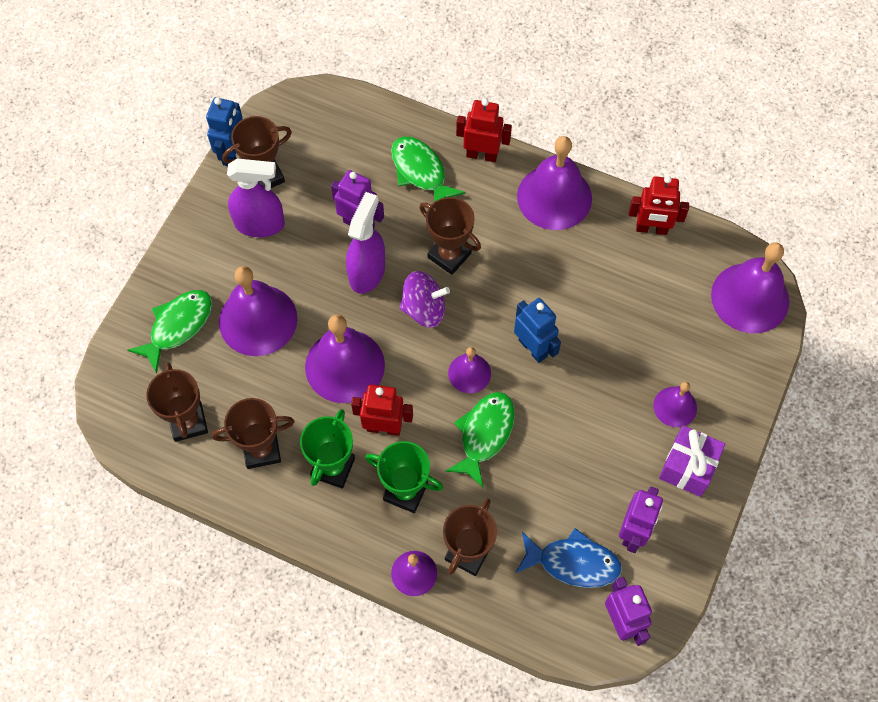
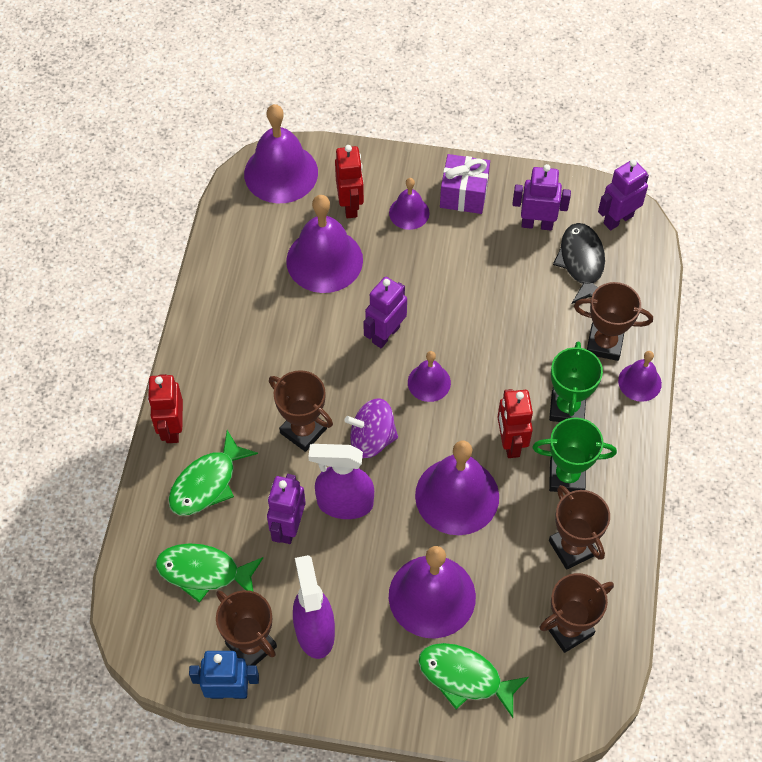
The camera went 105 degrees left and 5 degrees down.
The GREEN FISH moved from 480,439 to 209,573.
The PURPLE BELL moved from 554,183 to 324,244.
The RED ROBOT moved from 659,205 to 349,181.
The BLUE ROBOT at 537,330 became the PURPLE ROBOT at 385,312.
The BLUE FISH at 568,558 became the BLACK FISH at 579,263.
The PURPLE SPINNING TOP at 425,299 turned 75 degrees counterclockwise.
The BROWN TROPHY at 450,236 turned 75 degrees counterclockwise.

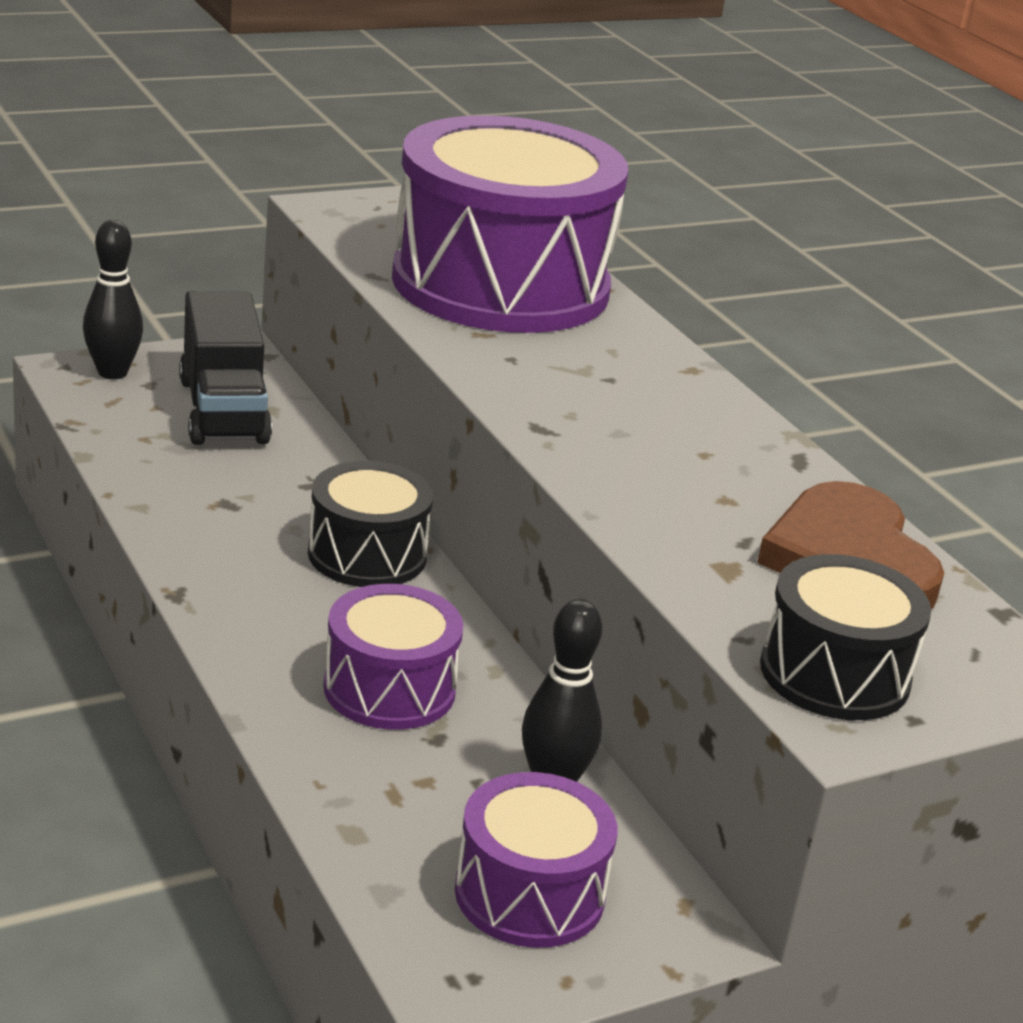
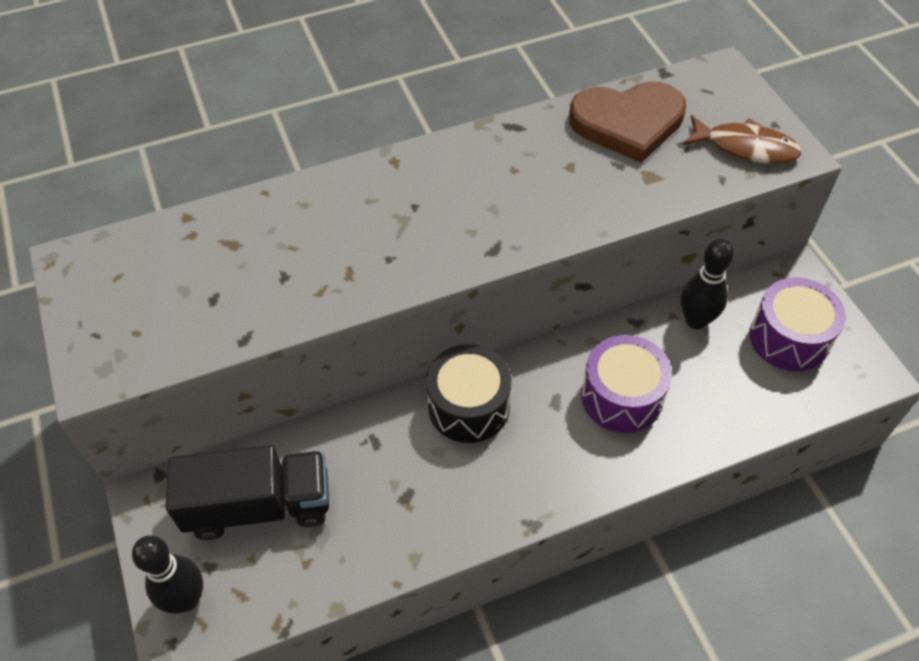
The camera went 80 degrees left and 25 degrees up.
The PURPLE DRUM at 510,224 disappeared.
The BLACK DRUM at 845,637 was replaced by the BROWN FISH at 742,139.

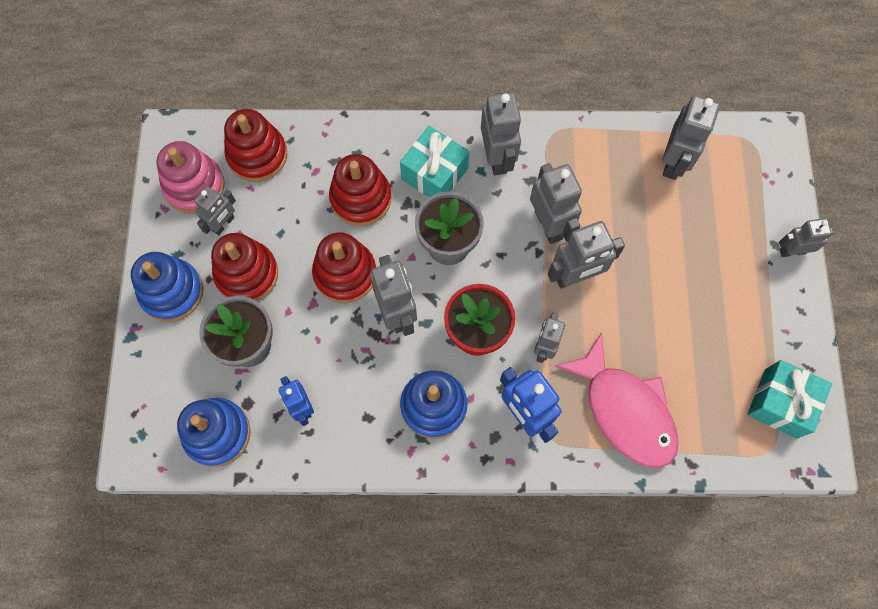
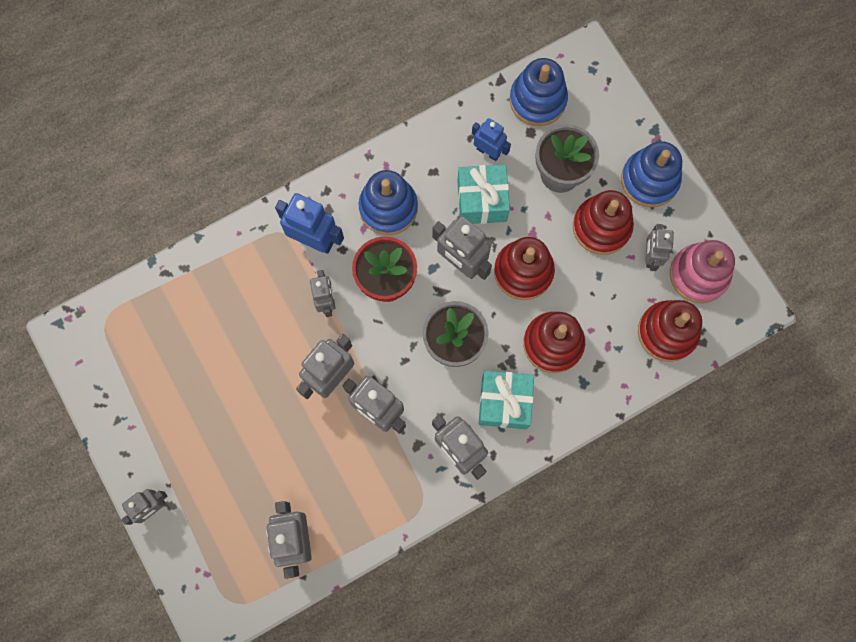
The camera went 150 degrees right and 5 degrees up.
The PINK FISH at 616,400 disappeared.
The TURQUOISE GIFT moved from 789,399 to 483,194.

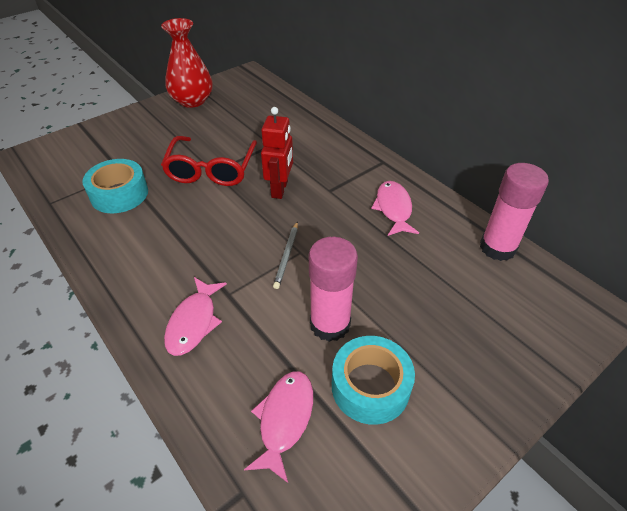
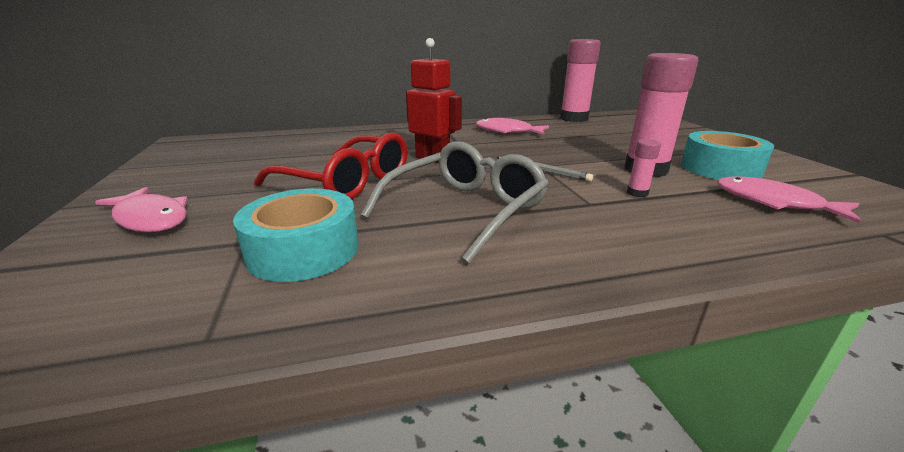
The camera went 65 degrees left and 20 degrees down.
The RED VASE at 187,63 disappeared.
The GREY GLASSES at 455,202 appeared.
The PINK GLUE STICK at 644,168 appeared.
The PINK FISH moved from 195,316 to 141,209.

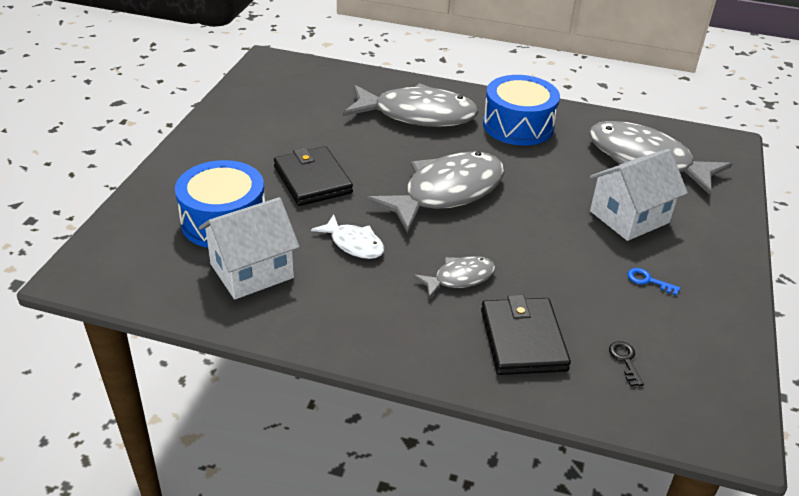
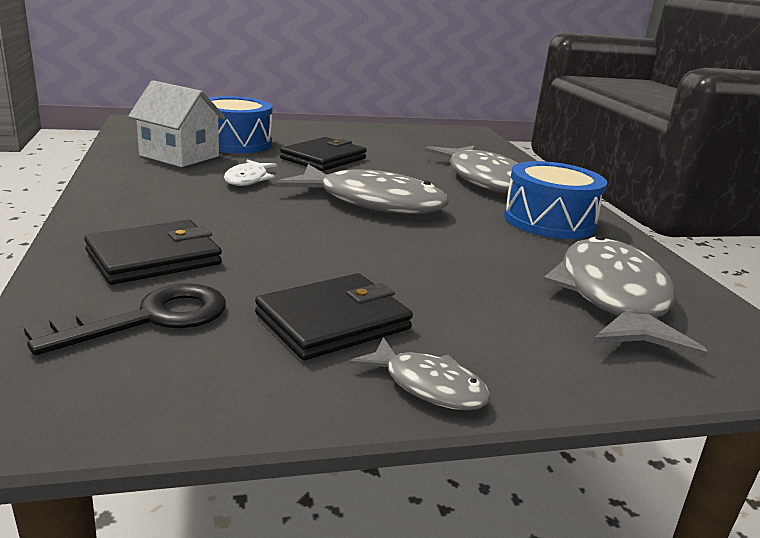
The camera went 60 degrees right and 15 degrees down.
The WHITE HOUSE at 639,195 disappeared.
The GREY FISH moved from 454,277 to 420,374.
The BLUE KEY at 654,281 was replaced by the BLACK WALLET at 334,316.
The BLACK KEY at 626,363 changed to 2.28 times the size.

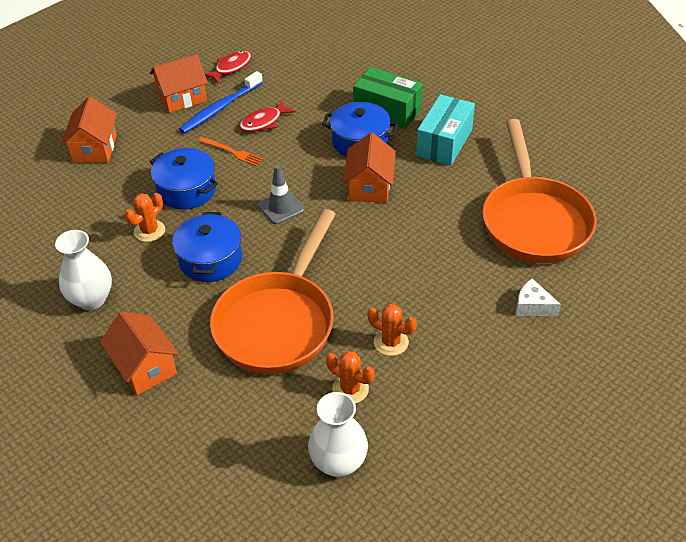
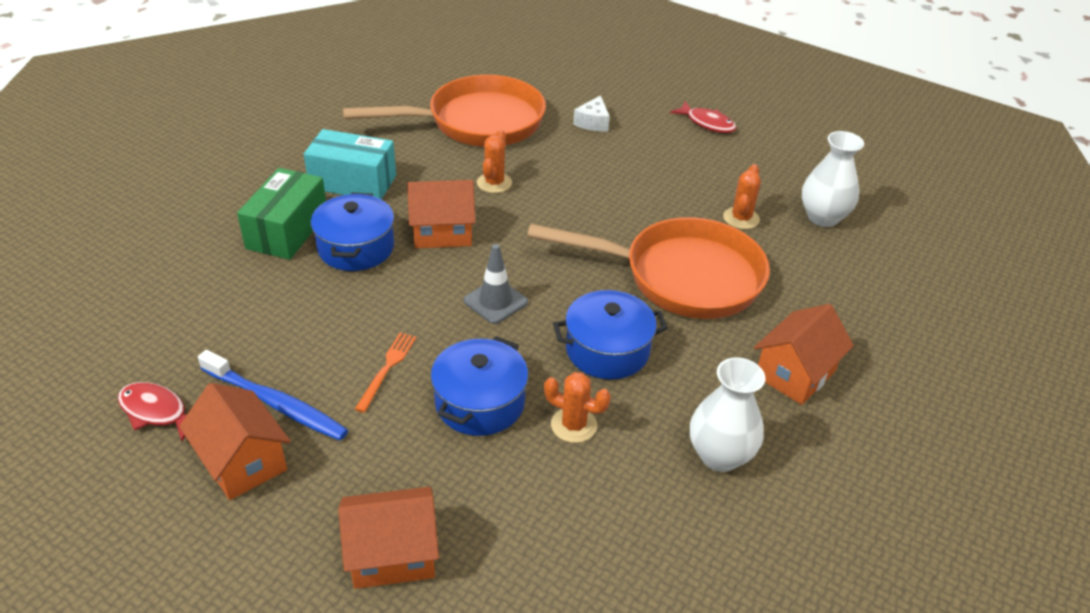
The camera went 105 degrees left and 5 degrees down.
The RED FISH moved from 267,116 to 703,117.
The ORANGE CACTUS moved from 392,330 to 494,161.

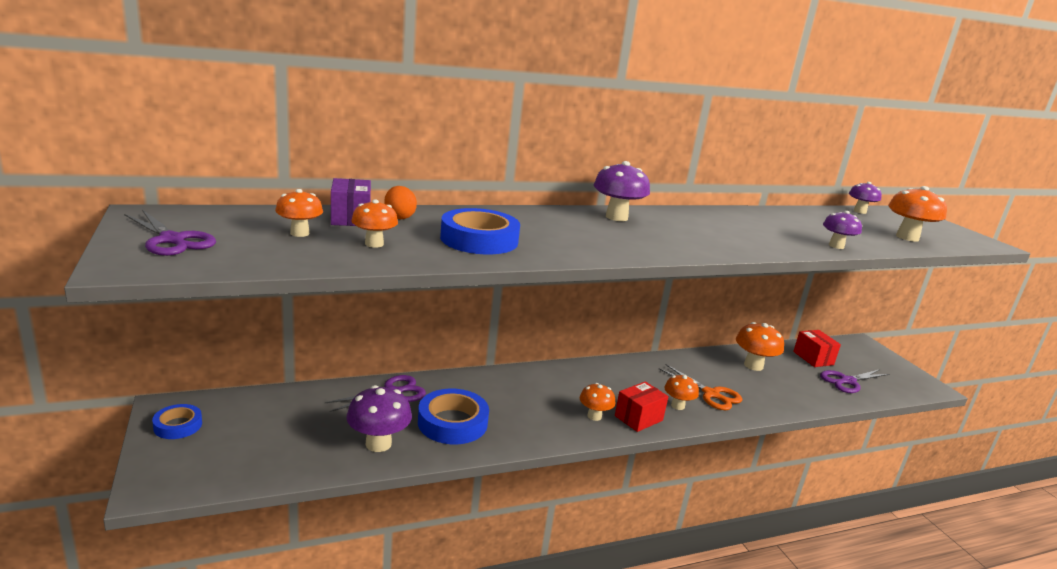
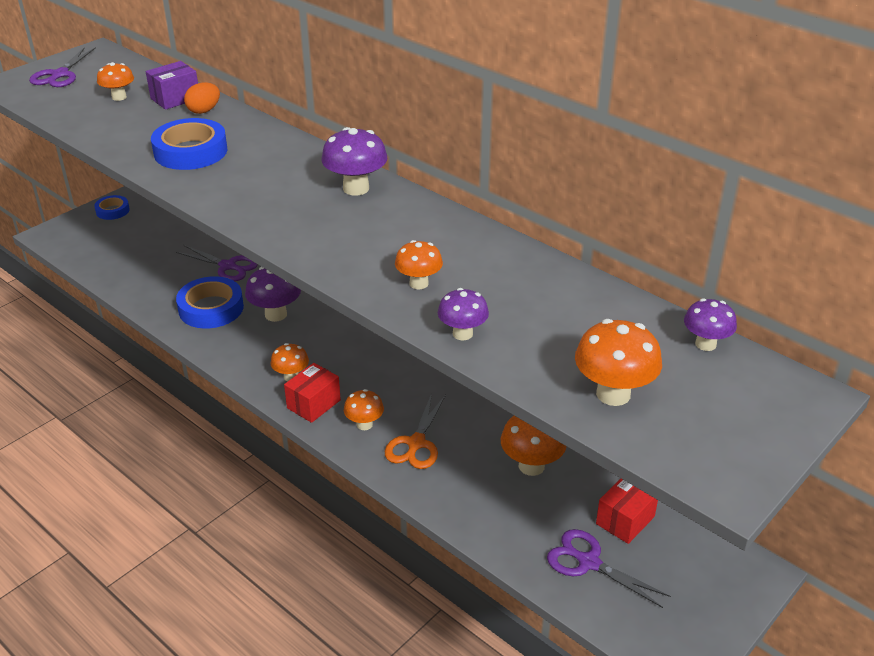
The camera went 65 degrees right and 15 degrees up.
The PURPLE MUSHROOM moved from 379,418 to 273,294.
The ORANGE MUSHROOM moved from 374,224 to 419,264.
The RED BOX at 641,406 turned 75 degrees counterclockwise.

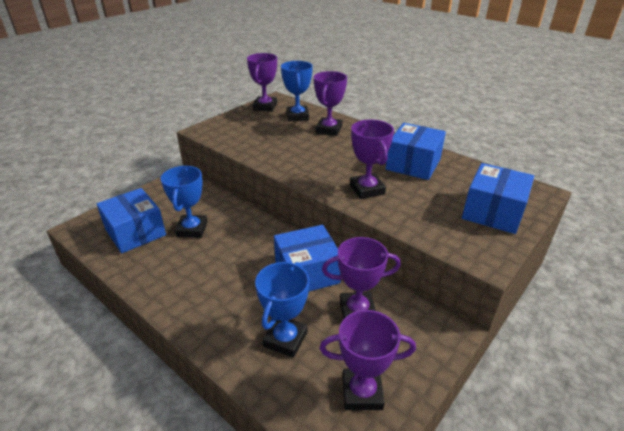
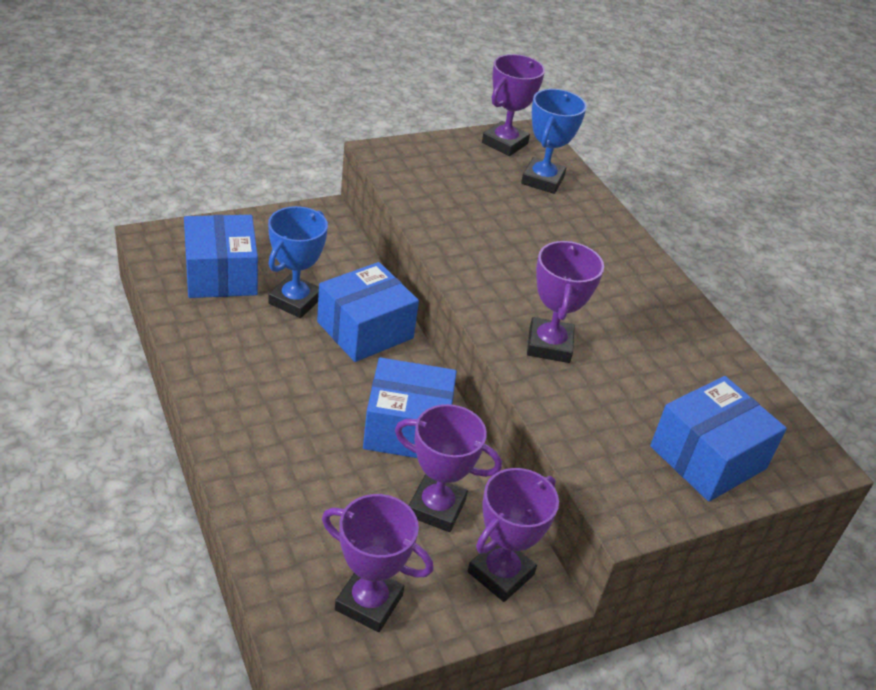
The camera went 20 degrees right and 5 degrees up.
The BLUE TROPHY at 282,310 disappeared.
The PURPLE TROPHY moved from 330,103 to 513,535.
The BLUE BOX moved from 416,151 to 368,312.

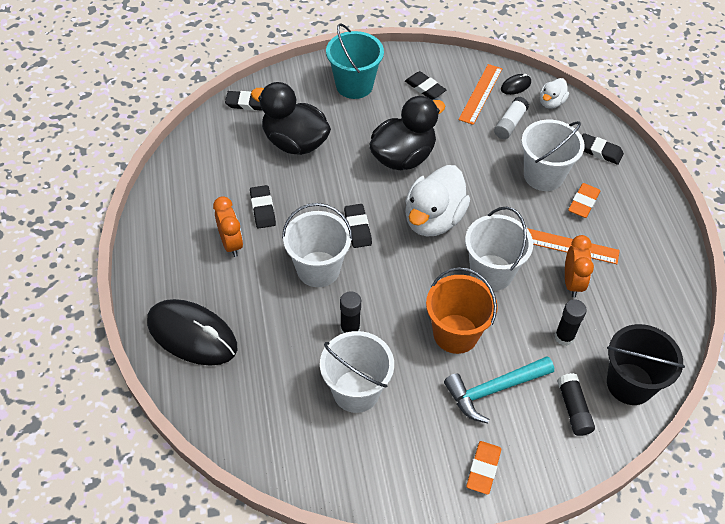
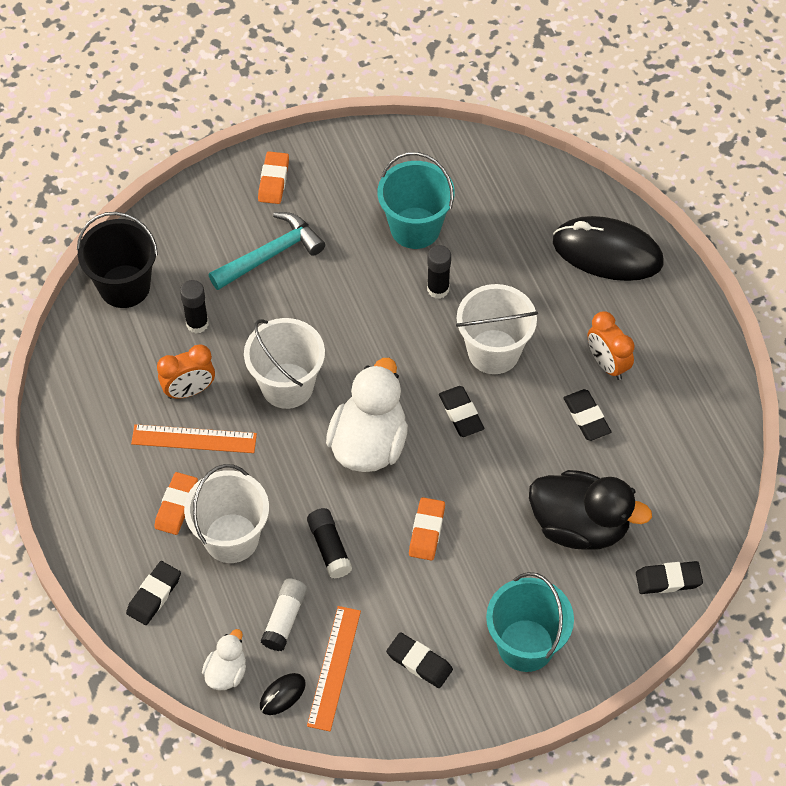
The camera went 170 degrees right and 5 degrees up.
The ORANGE BUCKET at 462,310 disappeared.
The BLACK GLUE STICK moved from 576,404 to 329,543.
The BLACK DUCK at 407,133 was replaced by the ORANGE ERASER at 427,529.
The WHITE BUCKET at 357,372 became the TURQUOISE BUCKET at 416,200.
The ORANGE CLOCK at 579,266 turned 105 degrees counterclockwise.
The BLACK ERASER at 603,149 turned 75 degrees counterclockwise.

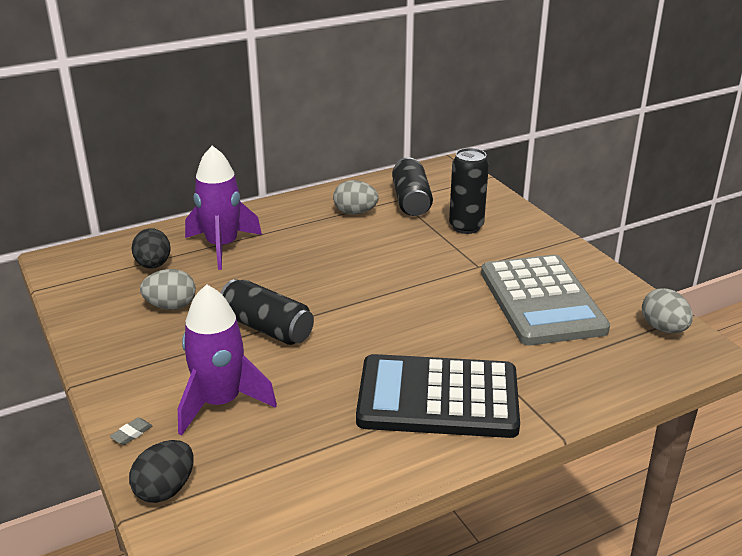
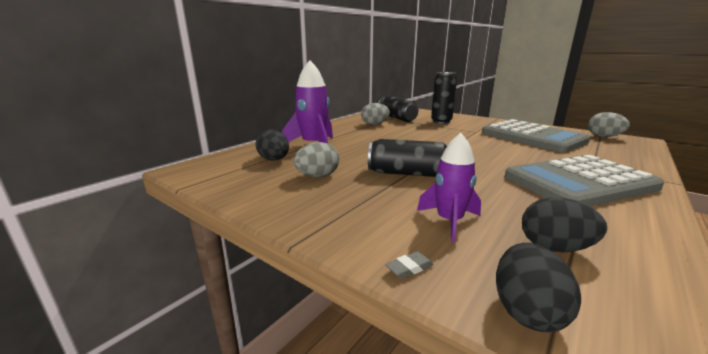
The camera went 25 degrees left and 10 degrees down.
The BLACK EGG at 564,225 appeared.
The BLACK CALCULATOR at 438,396 became the GREY CALCULATOR at 584,181.
The GREY ERASER at 131,431 turned 45 degrees clockwise.
The PURPLE ROCKET at 227,360 changed to 0.66 times the size.

